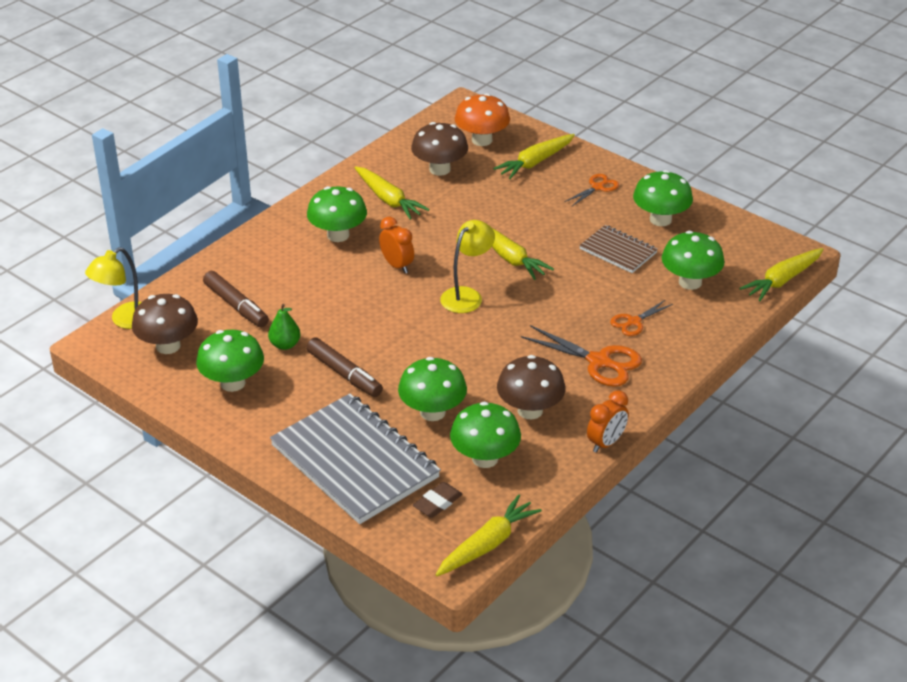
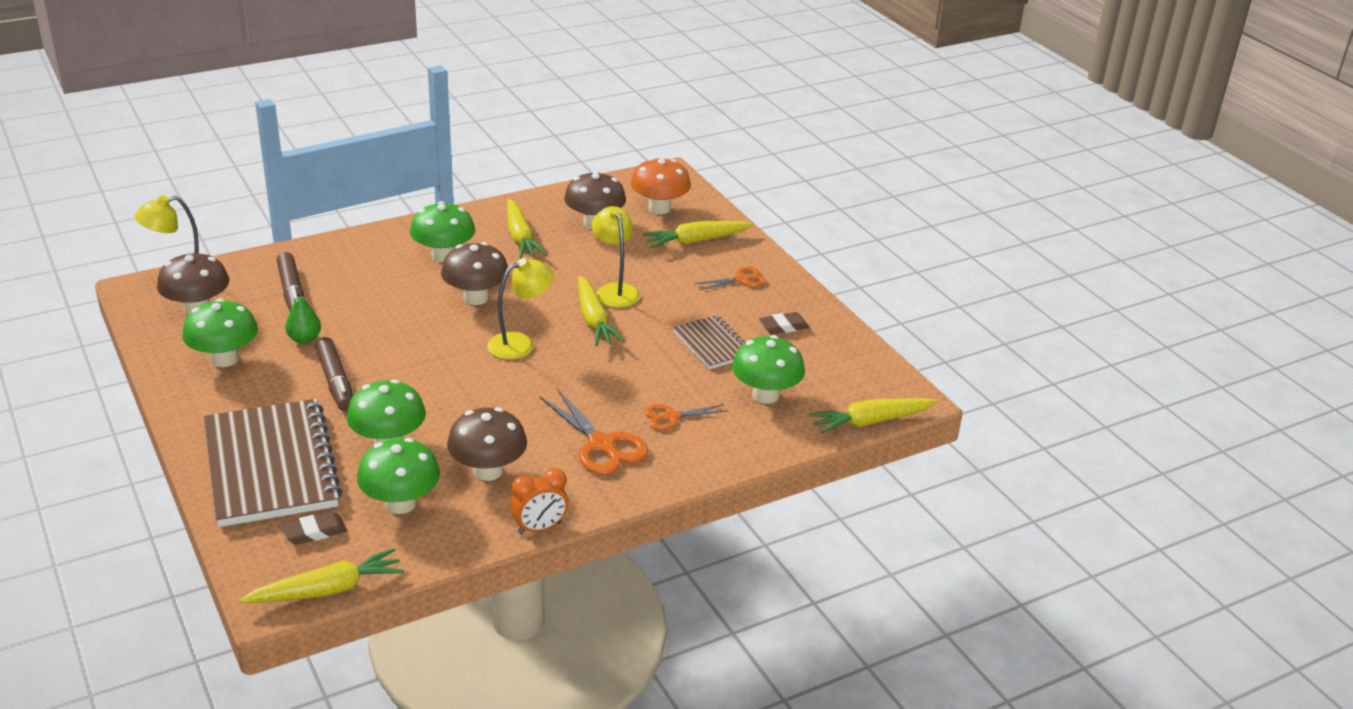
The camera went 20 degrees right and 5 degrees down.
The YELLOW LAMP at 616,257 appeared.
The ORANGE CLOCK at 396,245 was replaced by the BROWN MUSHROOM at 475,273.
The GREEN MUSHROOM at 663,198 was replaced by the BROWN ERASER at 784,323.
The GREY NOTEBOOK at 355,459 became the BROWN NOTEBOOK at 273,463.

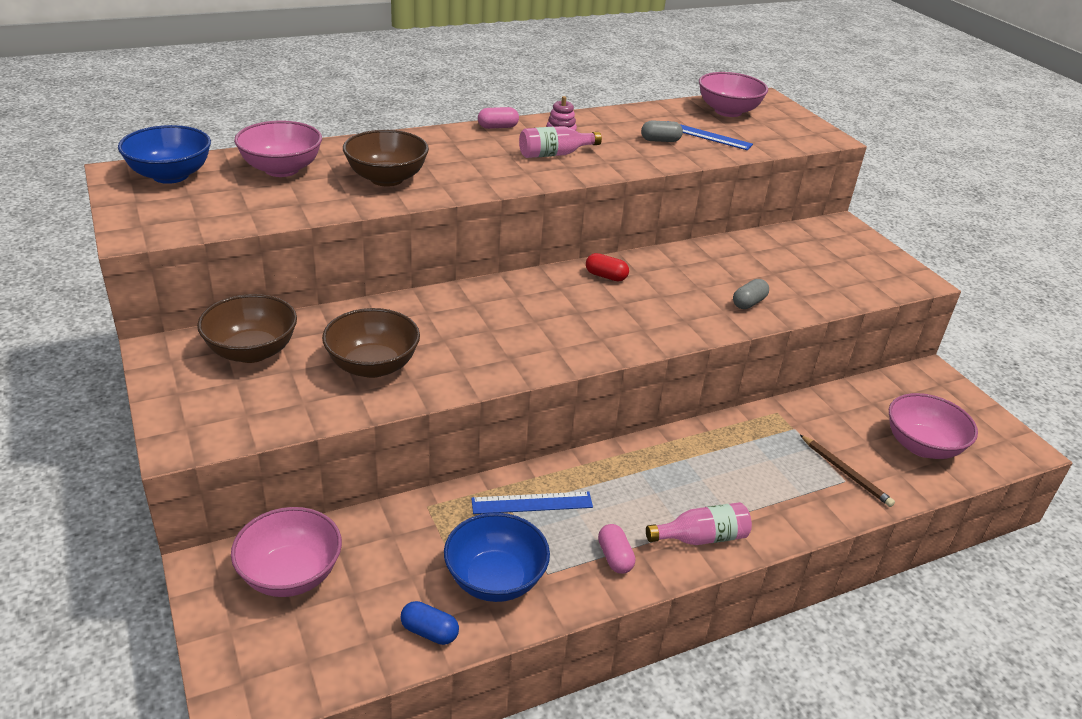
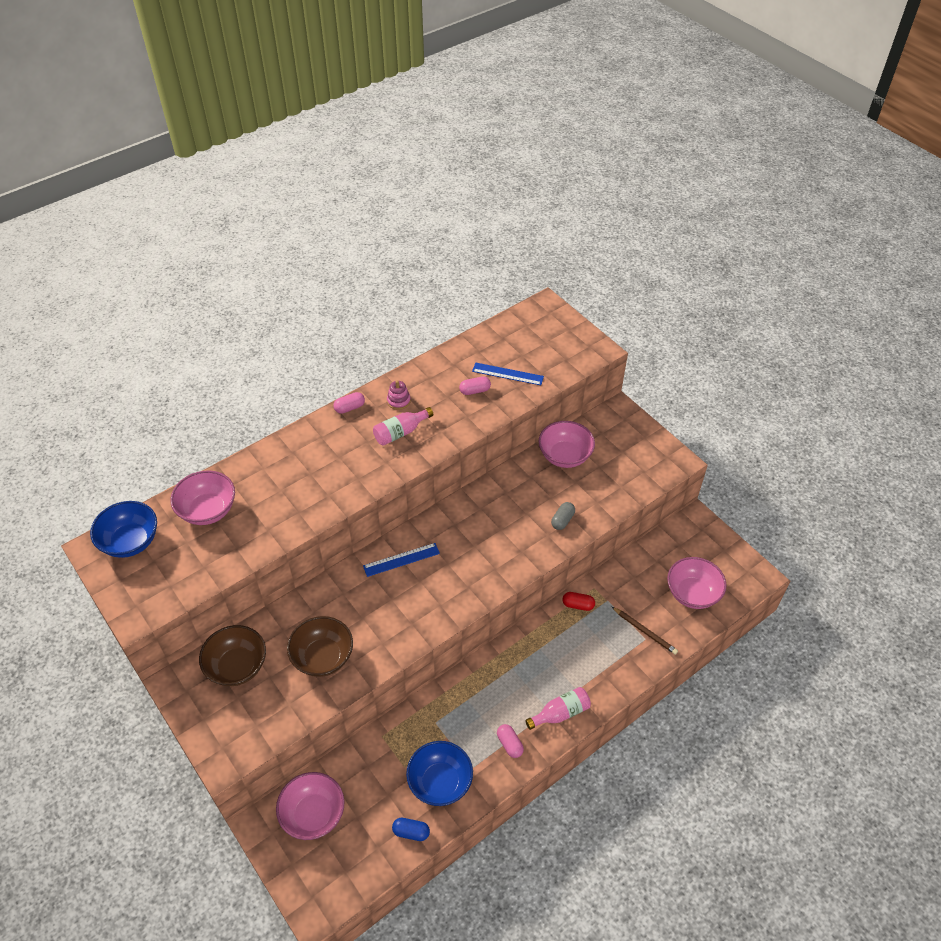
The camera went 10 degrees left and 15 degrees up.
The BROWN BOWL at 386,158 disappeared.
The BLUE RULER moved from 532,502 to 401,560.
The RED CAPSULE moved from 607,267 to 579,601.
The PINK BOWL moved from 733,94 to 567,444.
The GREY CAPSULE at 662,131 became the PINK CAPSULE at 475,385.

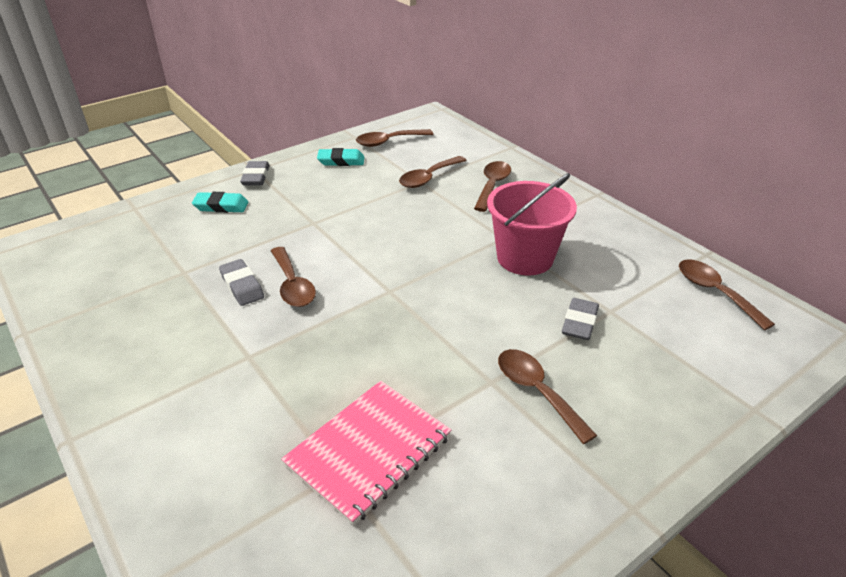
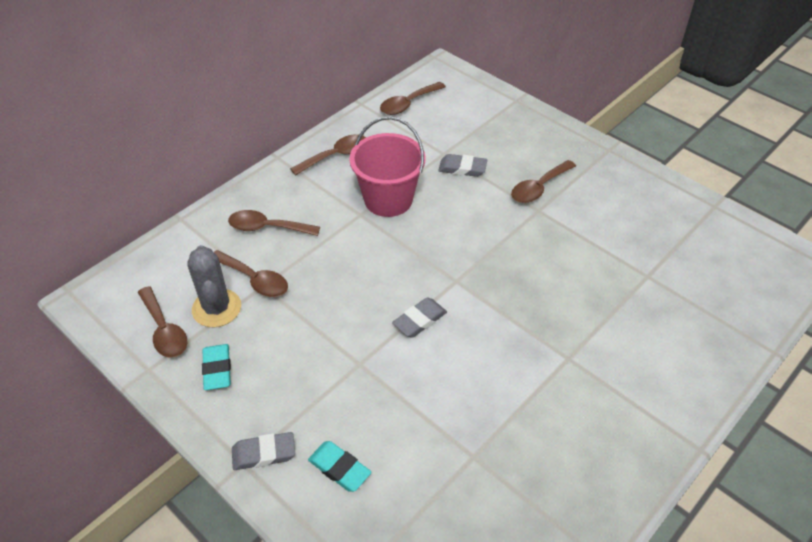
The camera went 100 degrees left and 10 degrees up.
The PINK NOTEBOOK at 366,453 disappeared.
The GREY CACTUS at 214,286 appeared.
The GREY ERASER moved from 241,282 to 419,317.
The BROWN SPOON moved from 293,277 to 328,155.
The TURQUOISE ERASER at 220,202 turned 45 degrees counterclockwise.

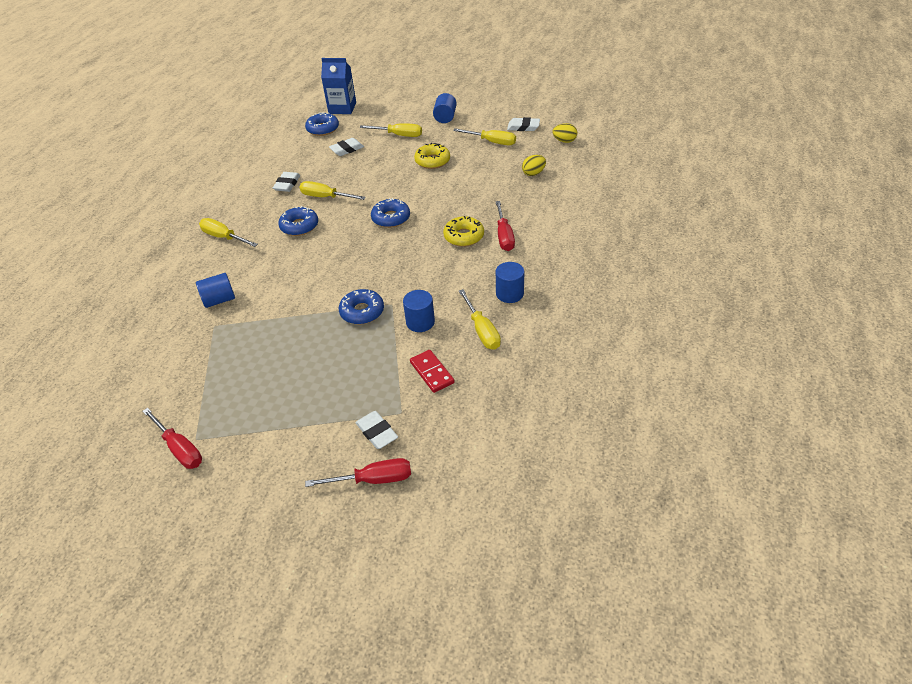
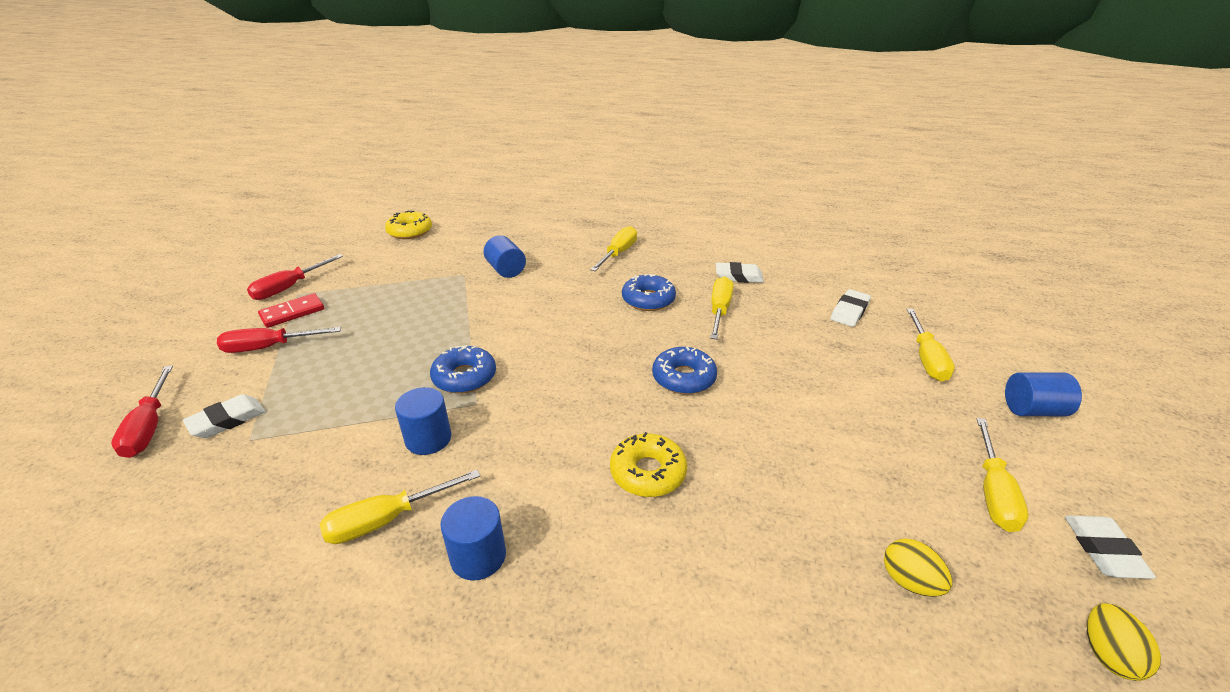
The camera went 80 degrees right and 10 degrees down.
The BLUE DONUT at 322,124 disappeared.
The BLUE CARTON at 338,86 disappeared.
The RED DOMINO moved from 432,371 to 291,310.
The YELLOW DONUT moved from 432,156 to 408,225.
The RED SCREWDRIVER moved from 505,226 to 279,340.
The WHITE ERASER at 346,147 turned 75 degrees clockwise.

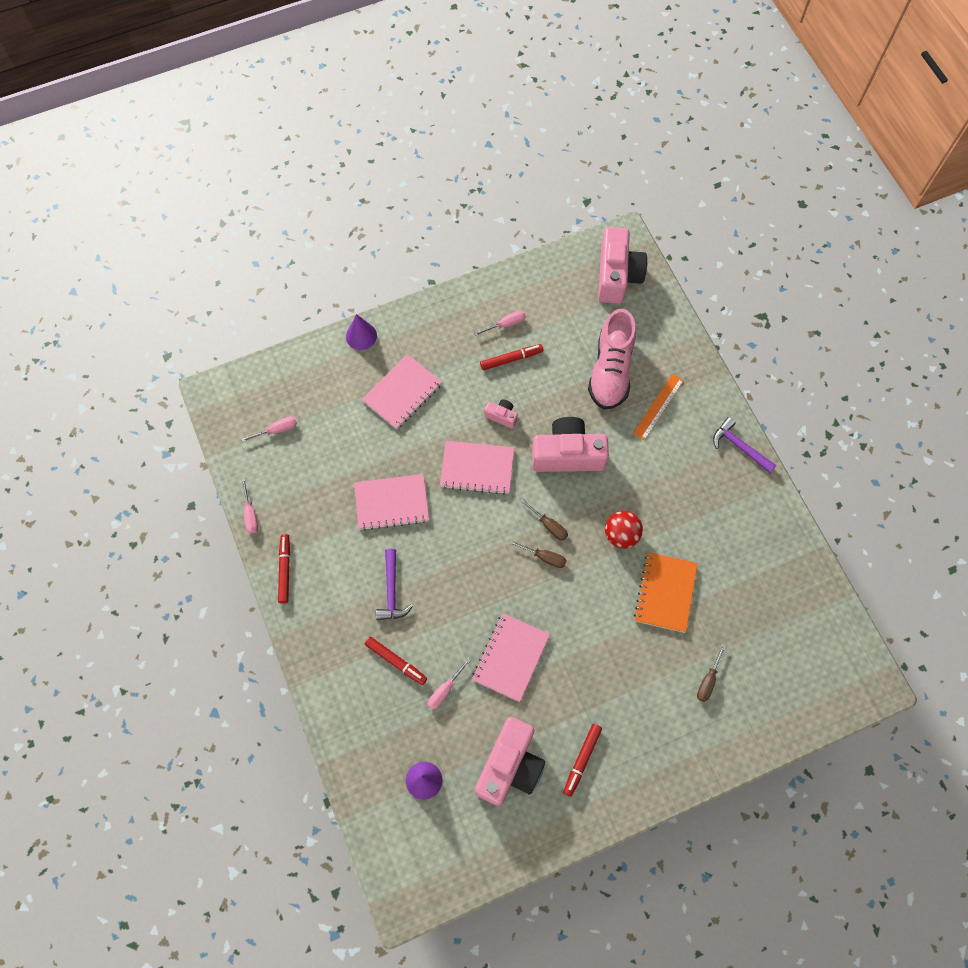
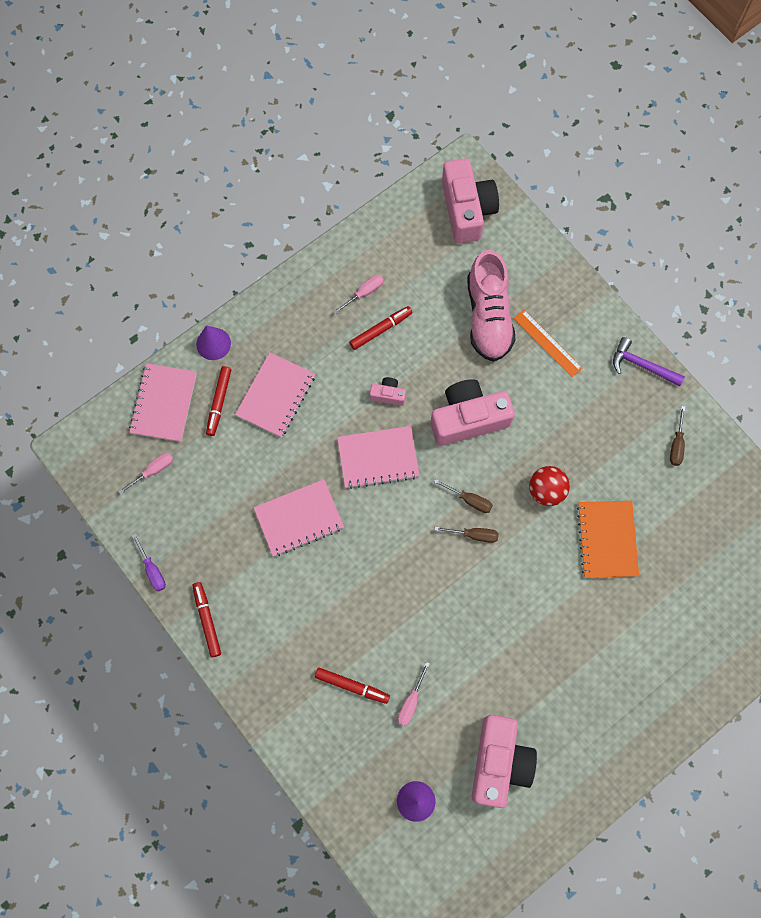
The camera went 15 degrees left and 5 degrees up.
The PURPLE HAMMER at 394,584 disappeared.
The PINK NOTEBOOK moved from 511,657 to 163,402.
The RED MARKER moved from 582,760 to 218,401.
The BROWN SCREWDRIVER moved from 711,673 to 677,436.
The PINK SCREWDRIVER at 249,506 became the PURPLE SCREWDRIVER at 149,562.
The ORANGE RULER at 658,407 turned 60 degrees counterclockwise.

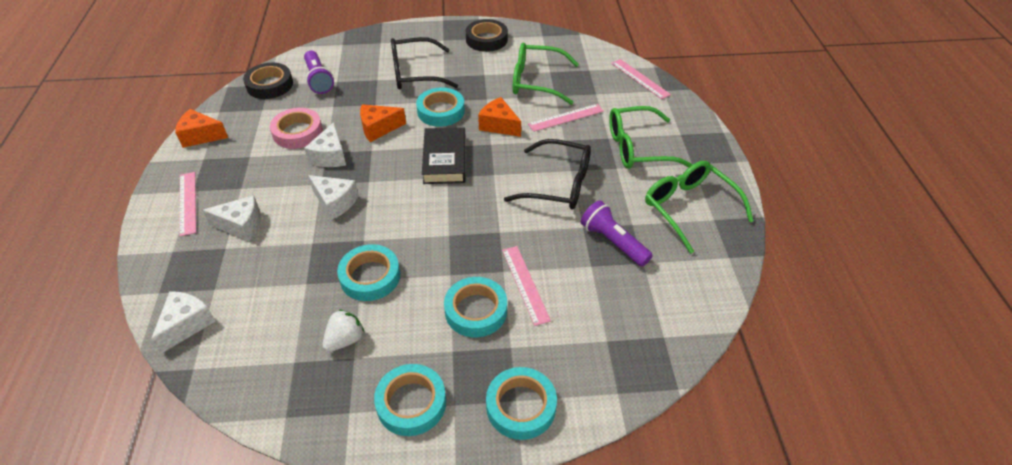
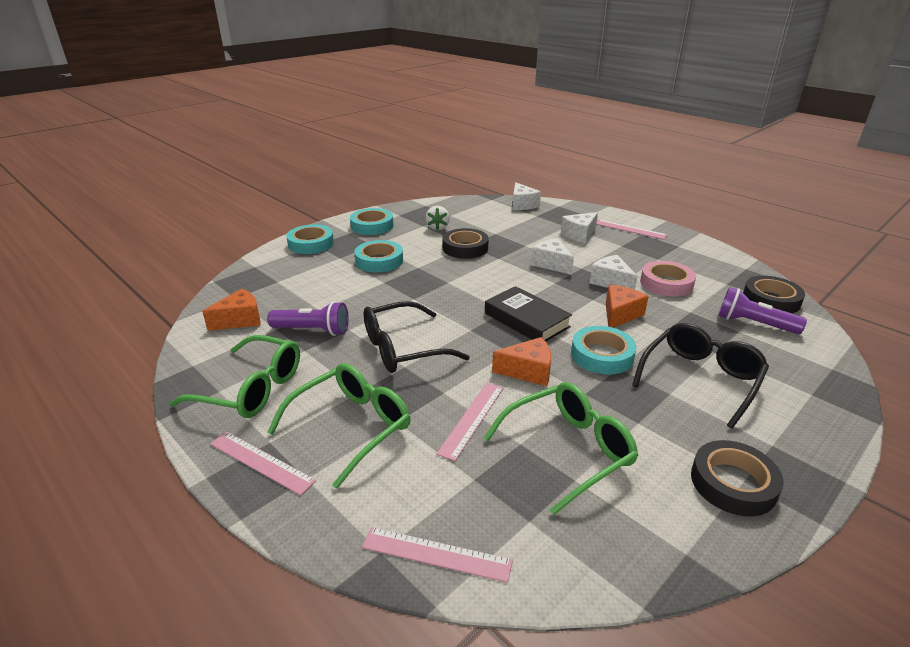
The camera went 140 degrees right and 15 degrees down.
The ORANGE CHEESE moved from 201,128 to 231,310.
The PINK RULER moved from 526,286 to 263,464.
The TURQUOISE TAPE at 368,272 became the BLACK TAPE at 465,243.
The WHITE CHEESE at 333,197 turned 60 degrees clockwise.

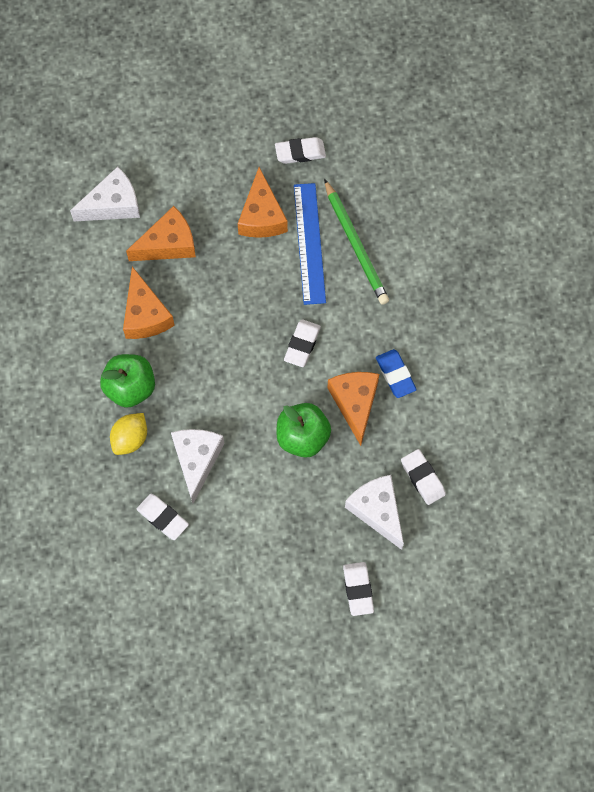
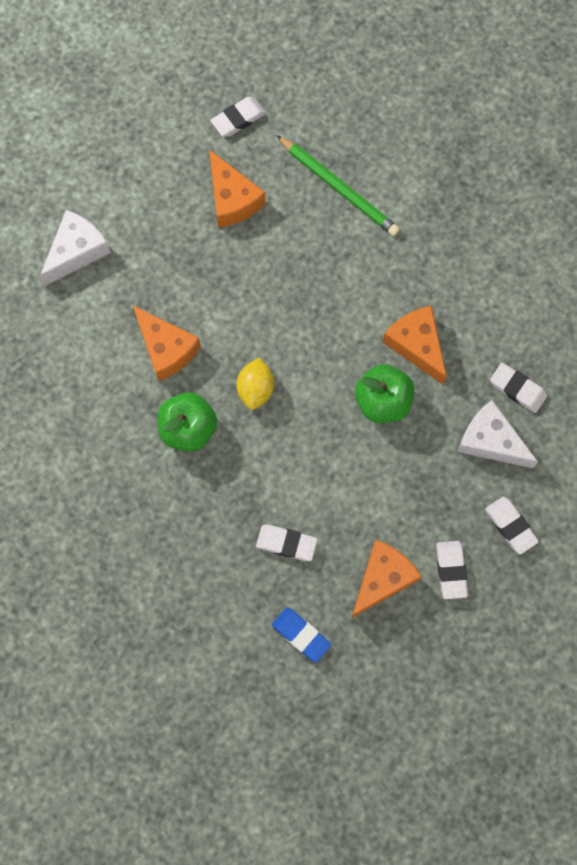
The camera went 25 degrees left and 5 degrees up.
The WHITE CHEESE at 197,466 disappeared.
The BLUE RULER at 310,244 disappeared.
The YELLOW LEMON moved from 128,434 to 255,383.
The ORANGE CHEESE moved from 161,233 to 386,579.
The WHITE ERASER moved from 302,343 to 452,570.
The BLUE ERASER moved from 396,373 to 301,635.

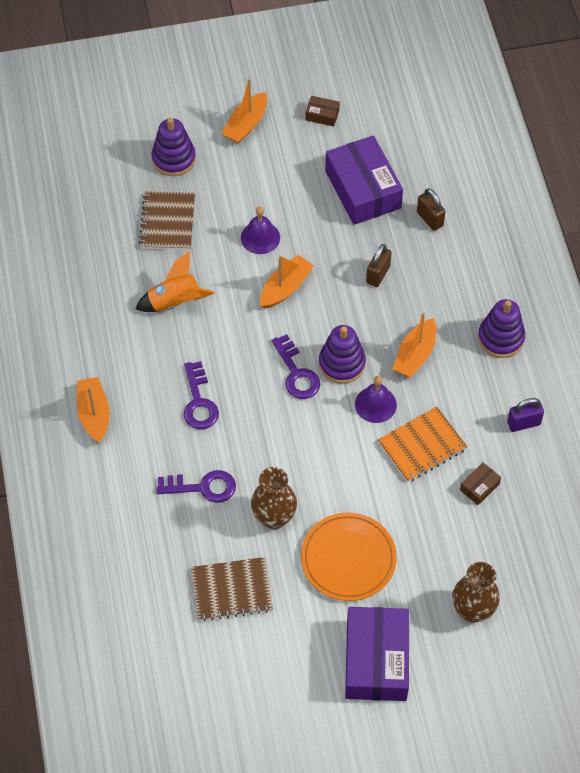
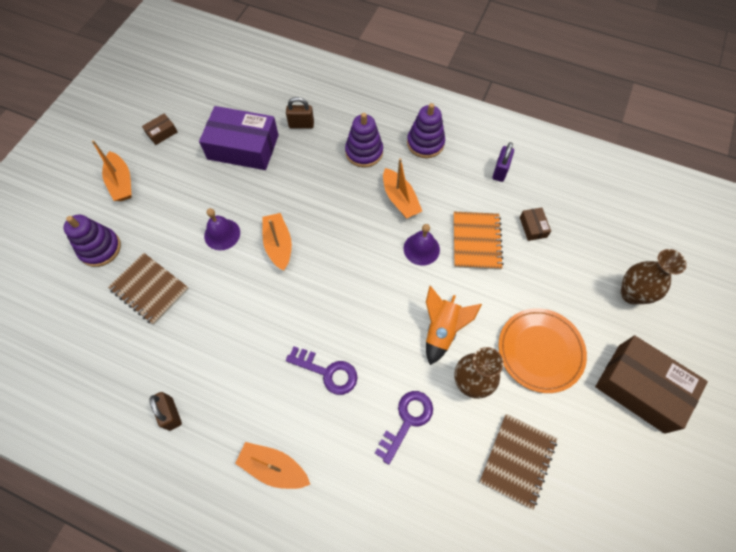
The camera went 55 degrees left and 5 degrees up.
The PURPLE KEY at 295,366 disappeared.
The ORANGE ROCKET moved from 175,281 to 454,325.
The PURPLE STACKING TOY moved from 342,354 to 364,140.
The BROWN PADLOCK moved from 379,265 to 165,411.
The PURPLE BOX at 377,654 became the BROWN BOX at 651,384.

